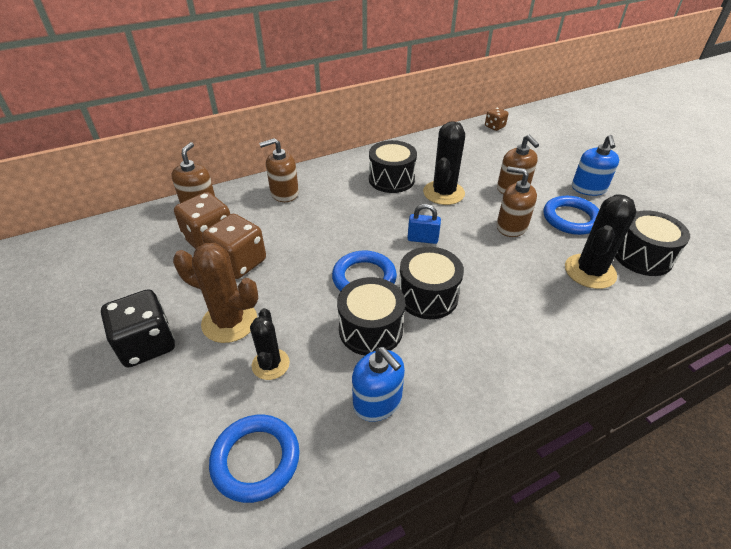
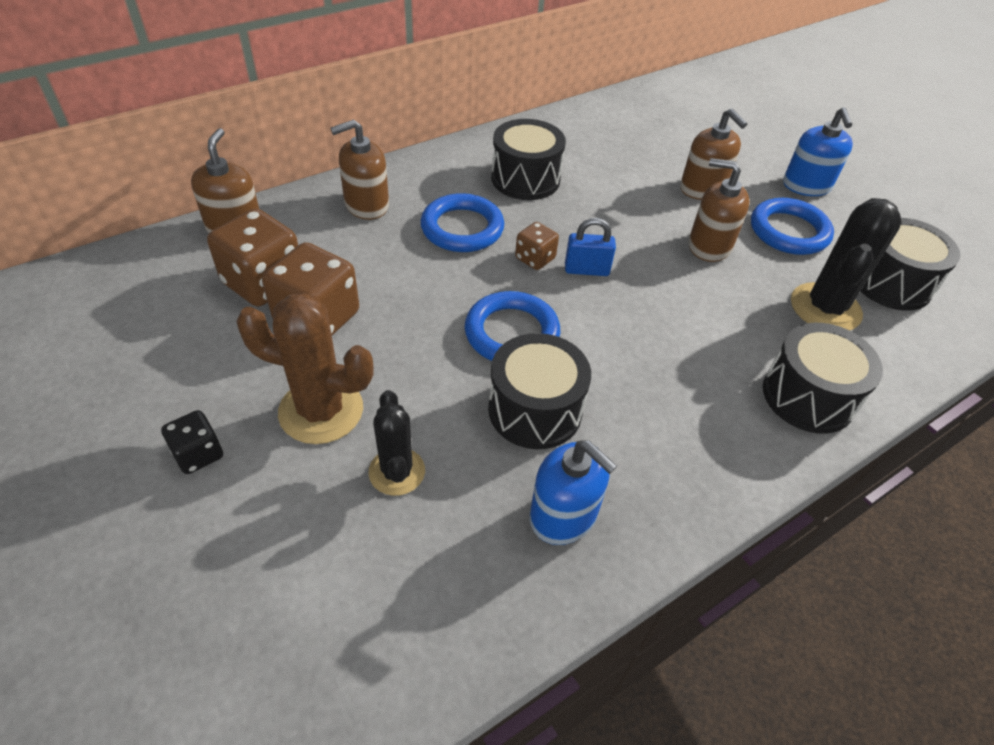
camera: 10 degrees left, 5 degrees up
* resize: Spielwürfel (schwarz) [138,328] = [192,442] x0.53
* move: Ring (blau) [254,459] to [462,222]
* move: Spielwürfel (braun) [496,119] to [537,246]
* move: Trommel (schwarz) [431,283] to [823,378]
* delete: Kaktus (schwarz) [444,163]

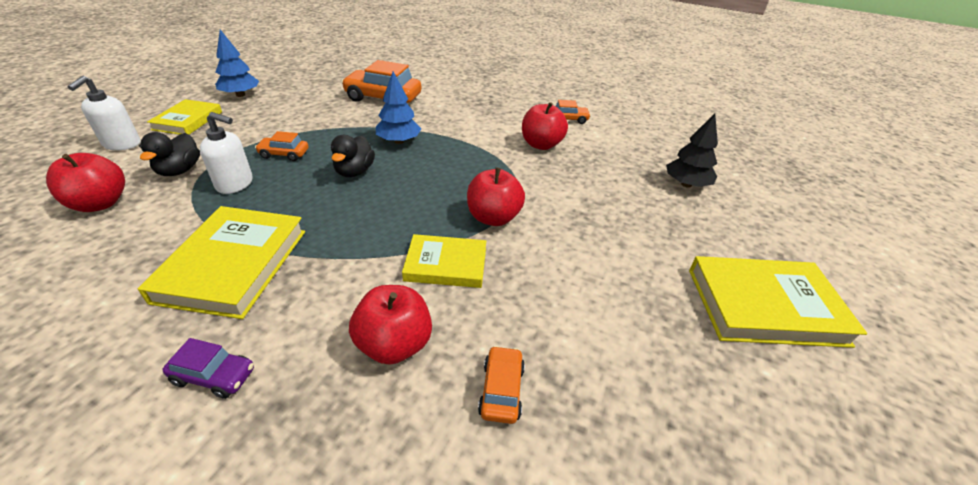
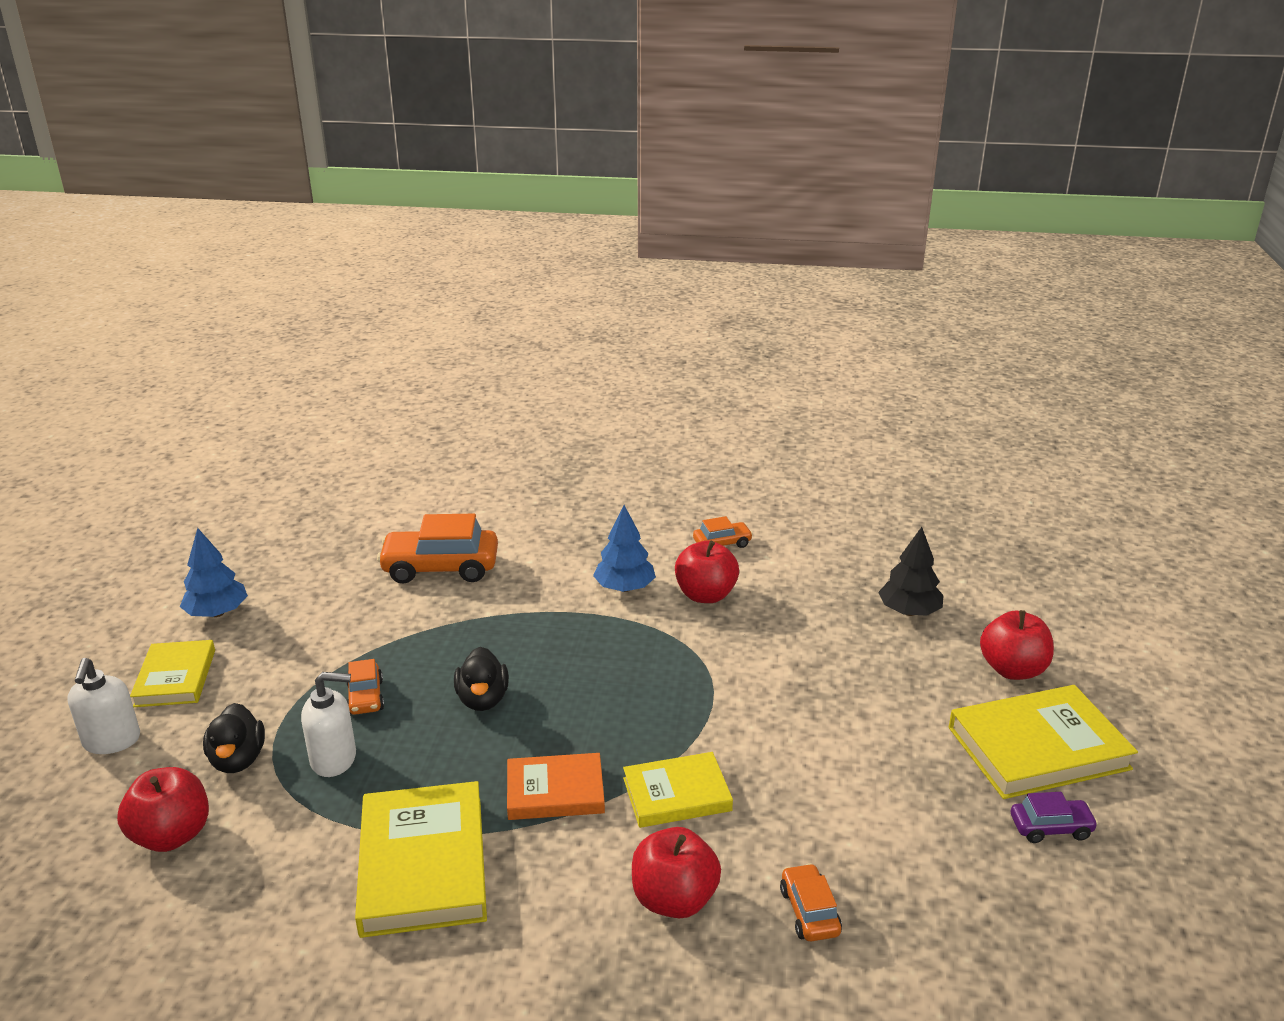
camera: 15 degrees left, 10 degrees down
* rotate: Auto (orange) [281,146] = [365,687] 90 degrees counterclockwise
* insert: Buch (orange) [556,786]
* move: Baum (blau) [398,108] to [624,548]
* move: Apfel (rot) [496,197] to [1017,645]
* move: Auto (lila) [208,368] to [1054,817]

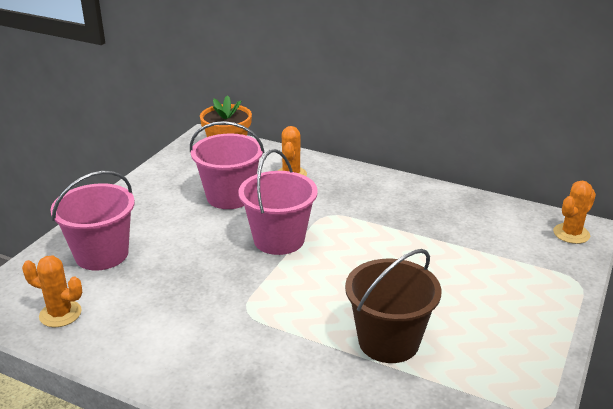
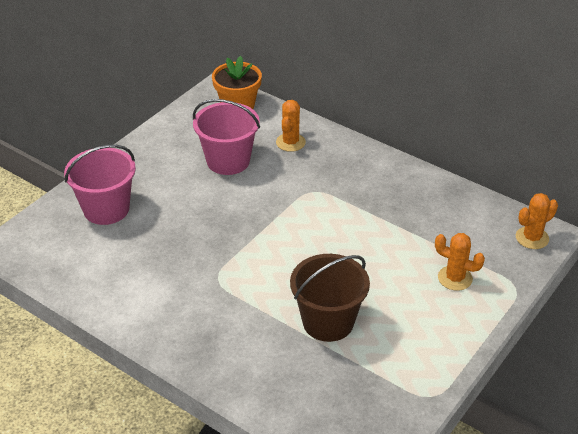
camera: 10 degrees right, 10 degrees up
* move: Kaktus (orange) [52,291] to [460,262]
* delete: Eimer (rosa) [278,202]

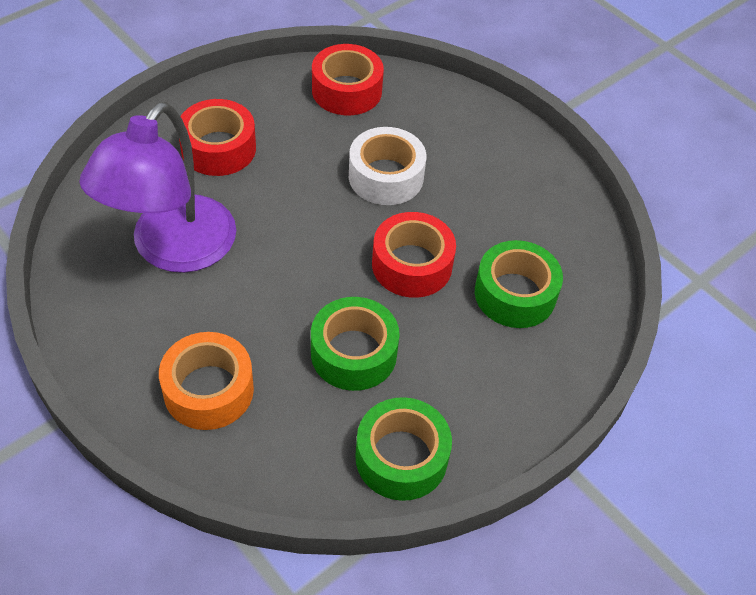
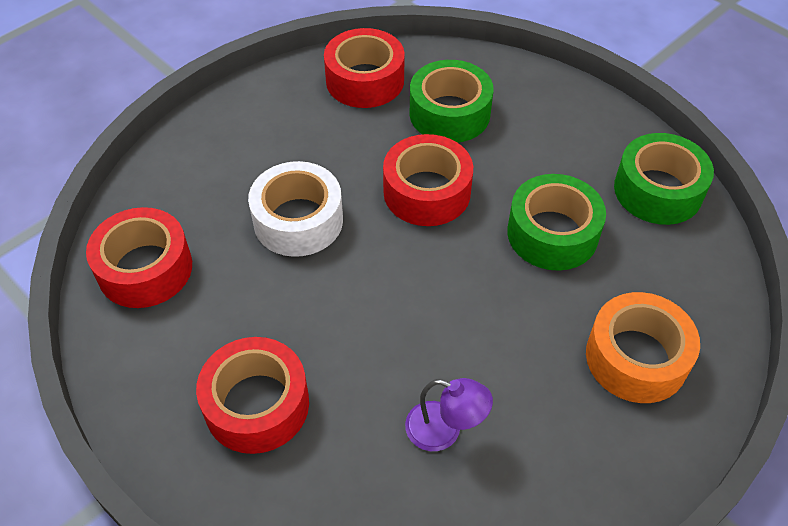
camera: 90 degrees left, 0 degrees up
* insert: Klebeband (rot) [364,68]
* resize: Lampe (lila) [157,187] = [449,414] x0.41

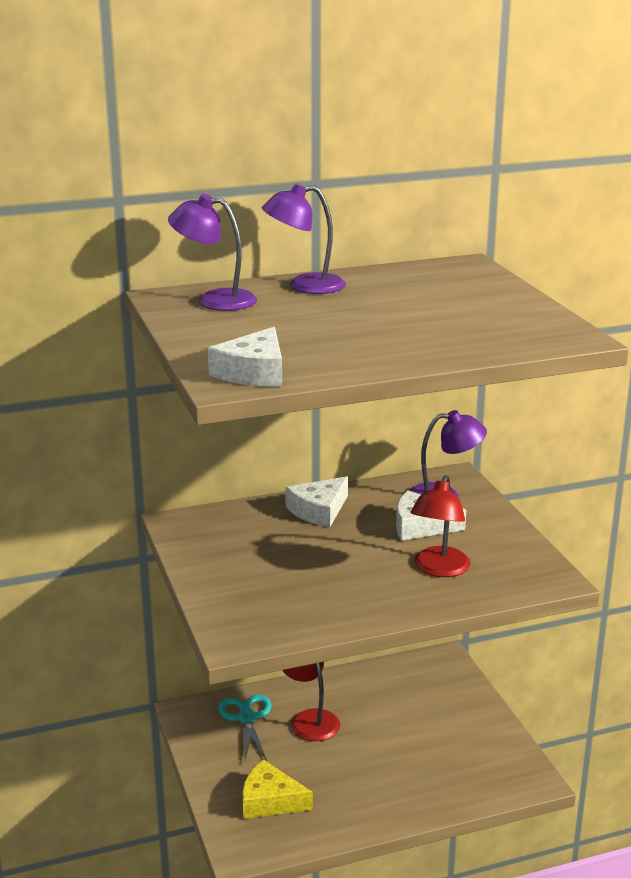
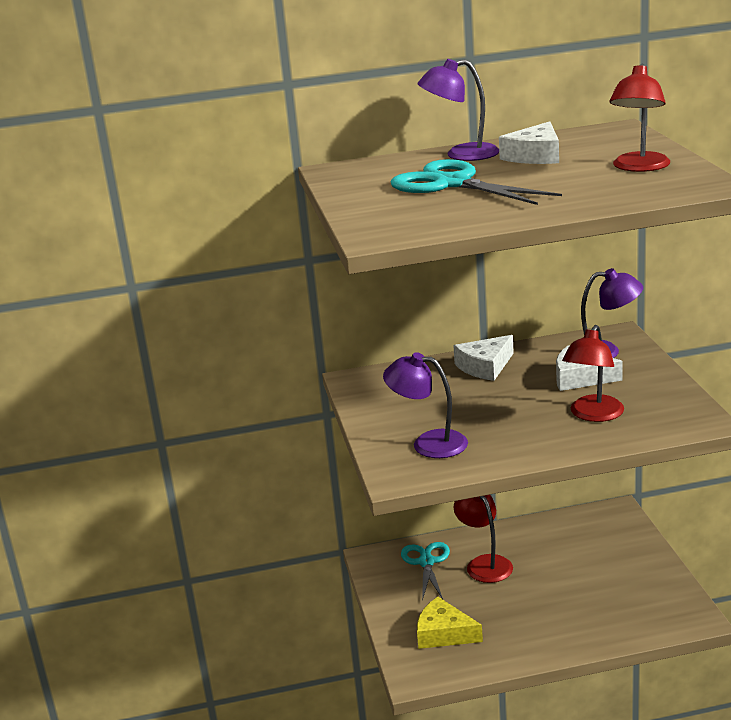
camera: 10 degrees right, 0 degrees up
* move: Lampe (lila) [212,252] to [425,405]
* insert: Schere (türkis) [476,182]
* move: Käse (weiß) [245,356] to [529,142]
* insert: Lampe (rot) [640,118]

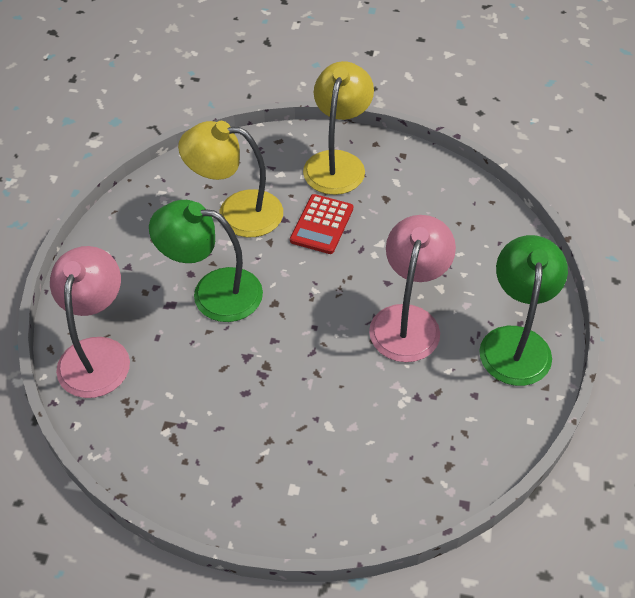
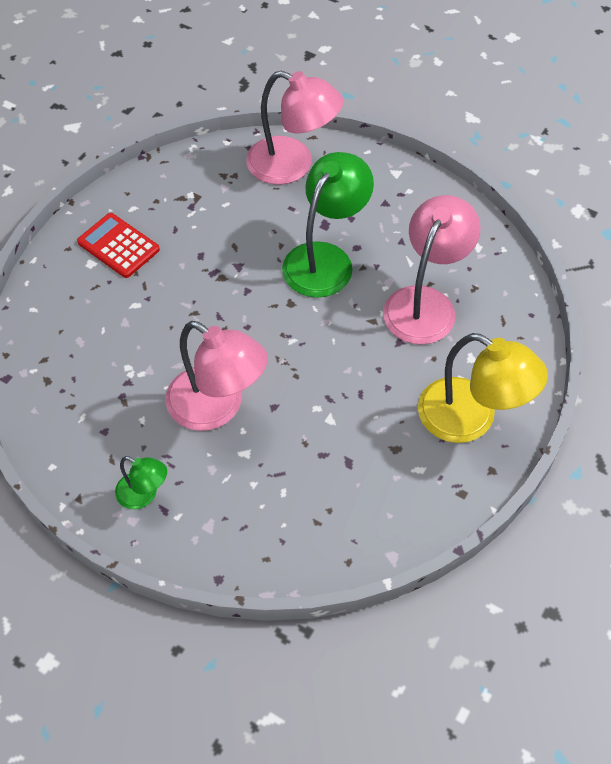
camera: 110 degrees right, 5 degrees up
* move: Taschenrechner (rot) [321,224] to [118,245]
* resize: Lampe (grün) [523,310] = [141,483] x0.52
* recolor: Lampe (gelb) [230,179] to Lampe (rosa) [432,270]

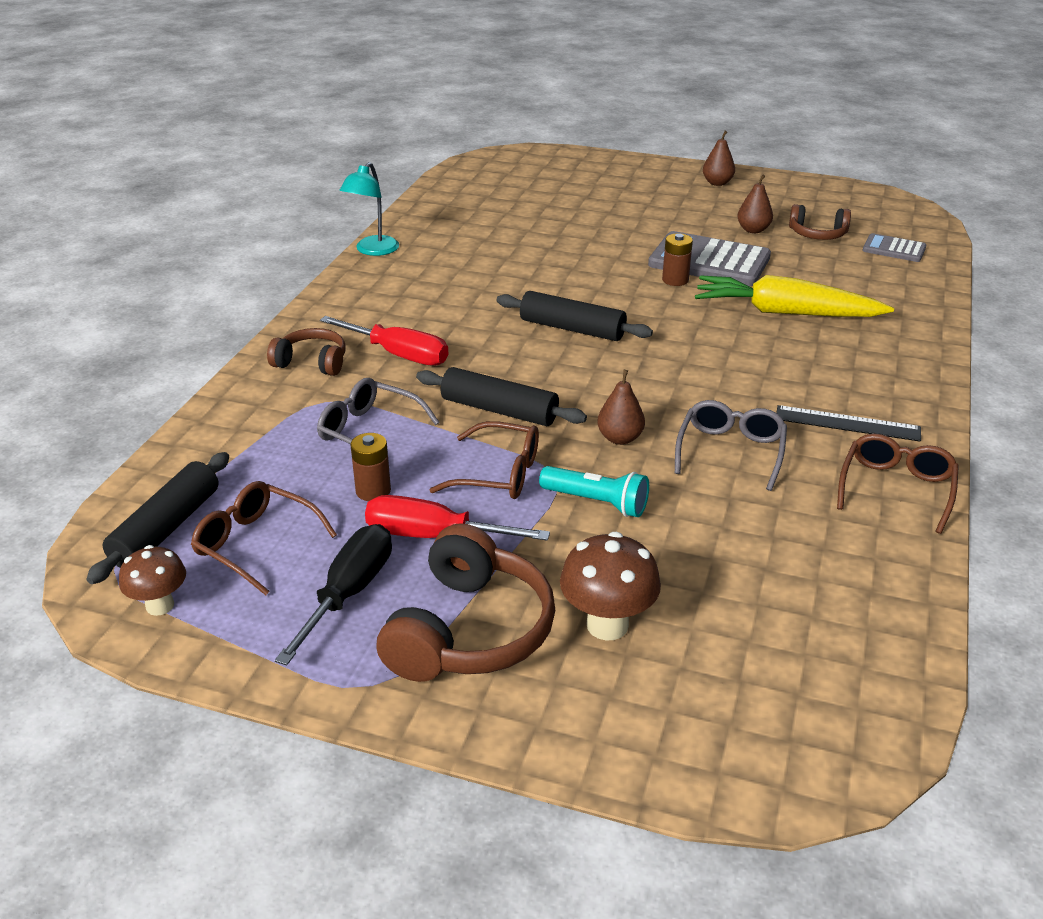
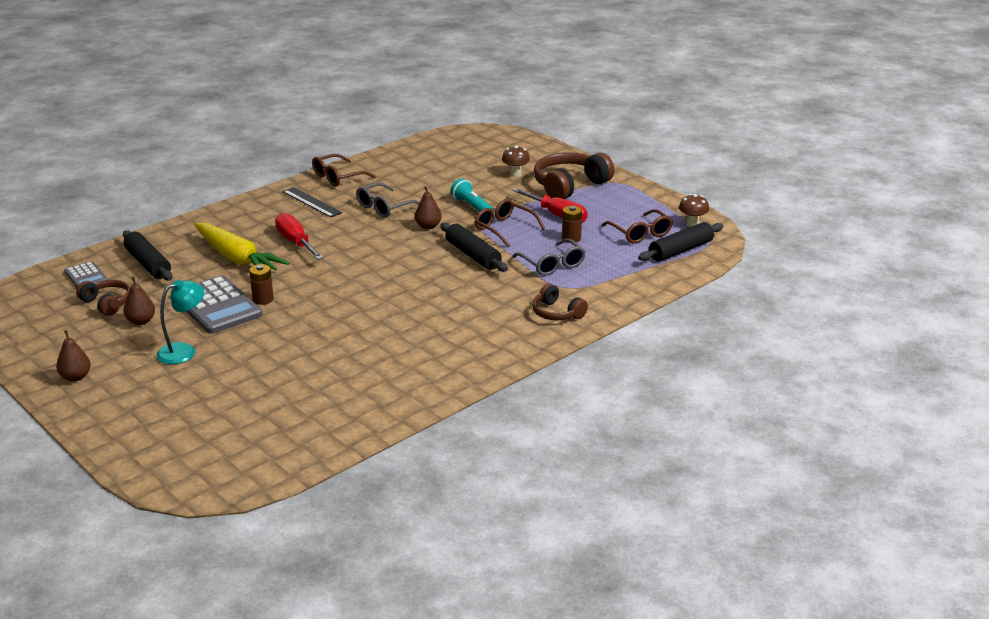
camera: 150 degrees left, 5 degrees down
* move: Nudelholz (schwarz) [575,316] to [147,255]
* move: Lampe (türkis) [369,209] to [181,322]
* move: Schraubenzieher (rot) [384,341] to [299,236]
* resize: Pilz (braun) [610,586] = [516,161] x0.67
* delete: Schraubenzieher (schwarz) [333,594]

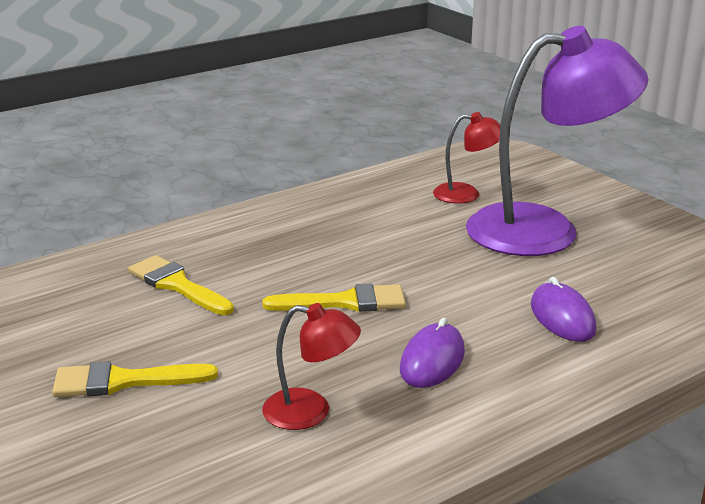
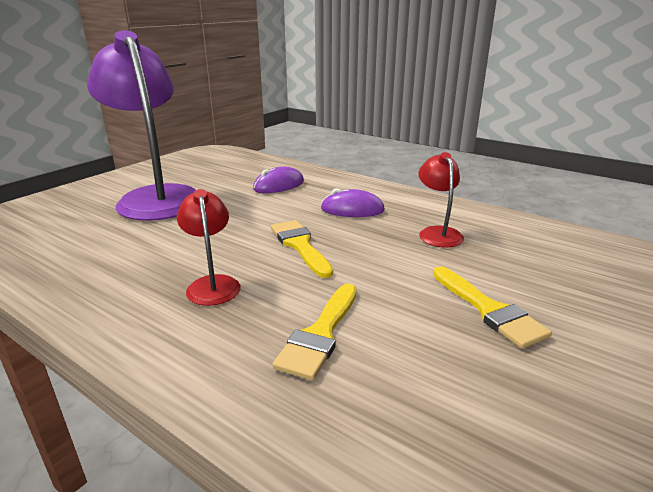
camera: 110 degrees left, 0 degrees up
* move: Lampe (rot) [466,158] to [209,247]

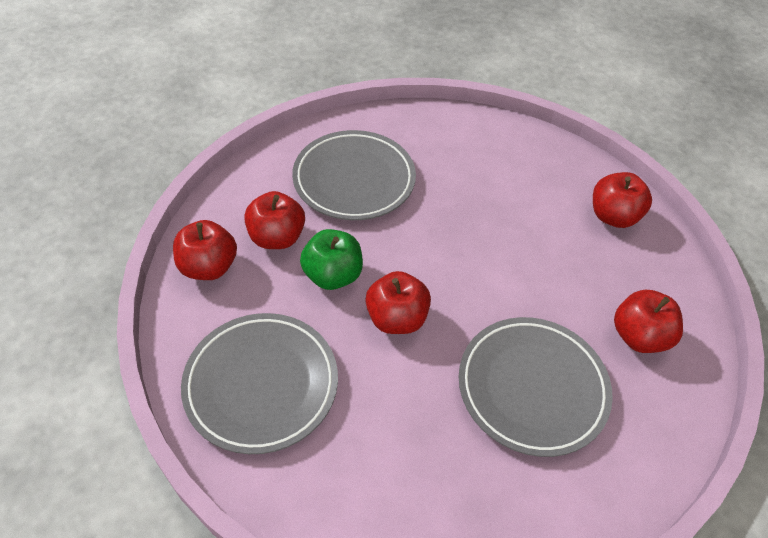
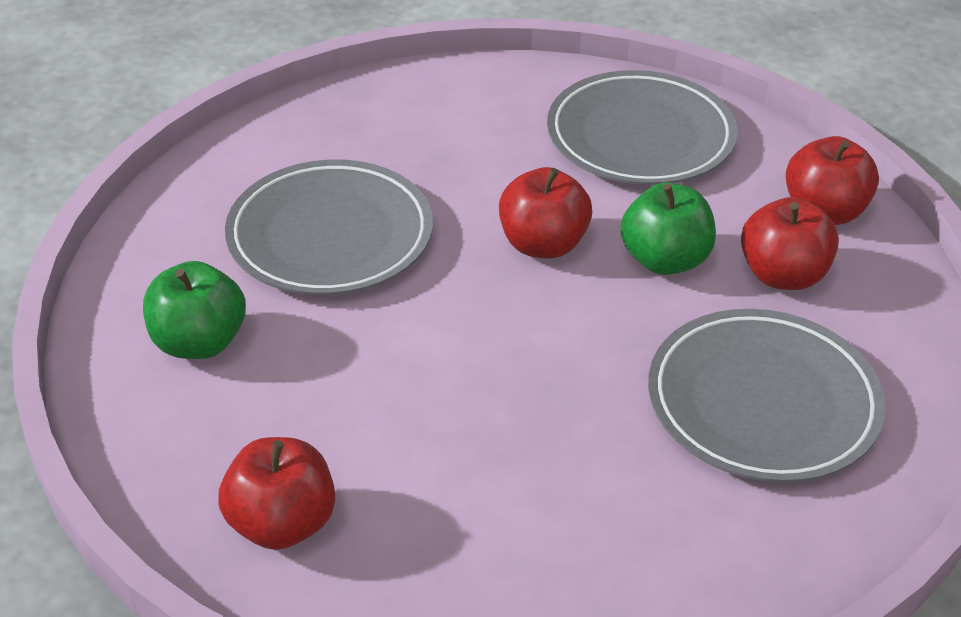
camera: 155 degrees right, 10 degrees down
* recolor: Apfel (rot) [648,321] to Apfel (grün) [194,310]

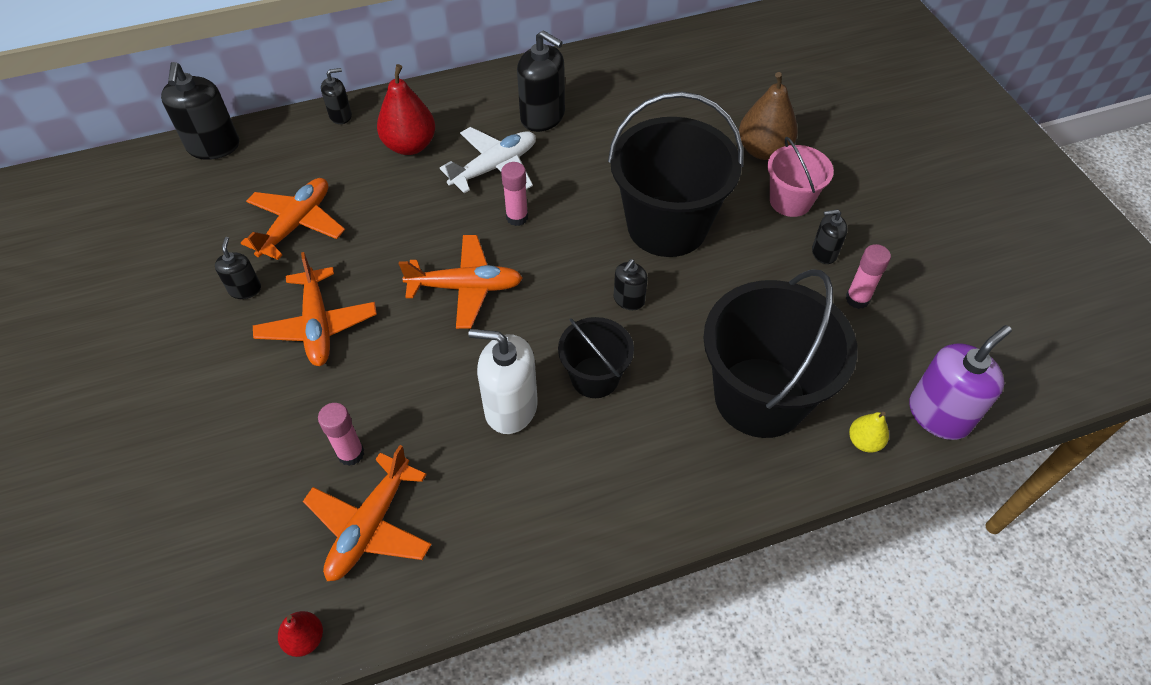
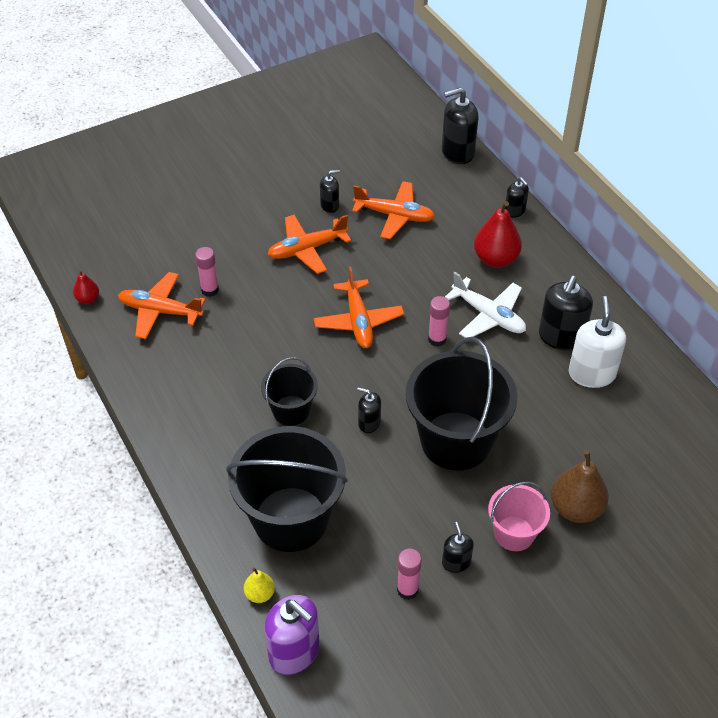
camera: 80 degrees right, 5 degrees down
* move: Seifenspender (weiß) [503,381] to [597,342]

